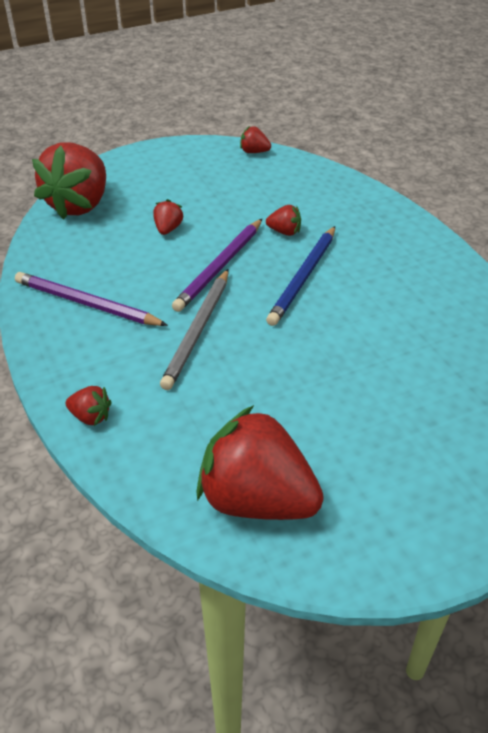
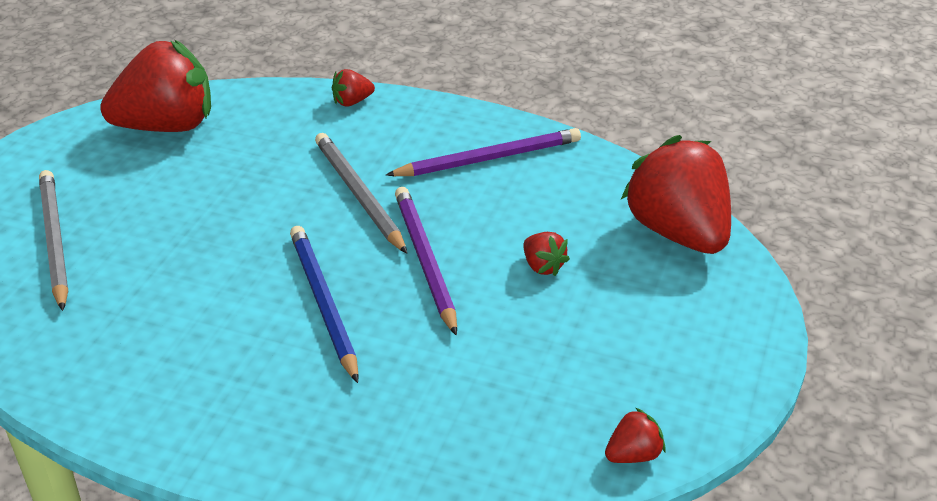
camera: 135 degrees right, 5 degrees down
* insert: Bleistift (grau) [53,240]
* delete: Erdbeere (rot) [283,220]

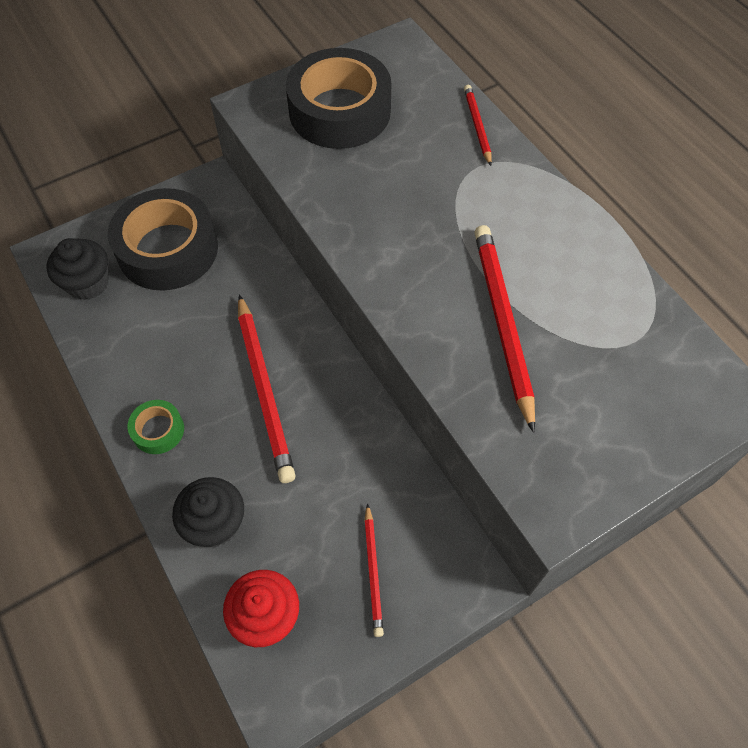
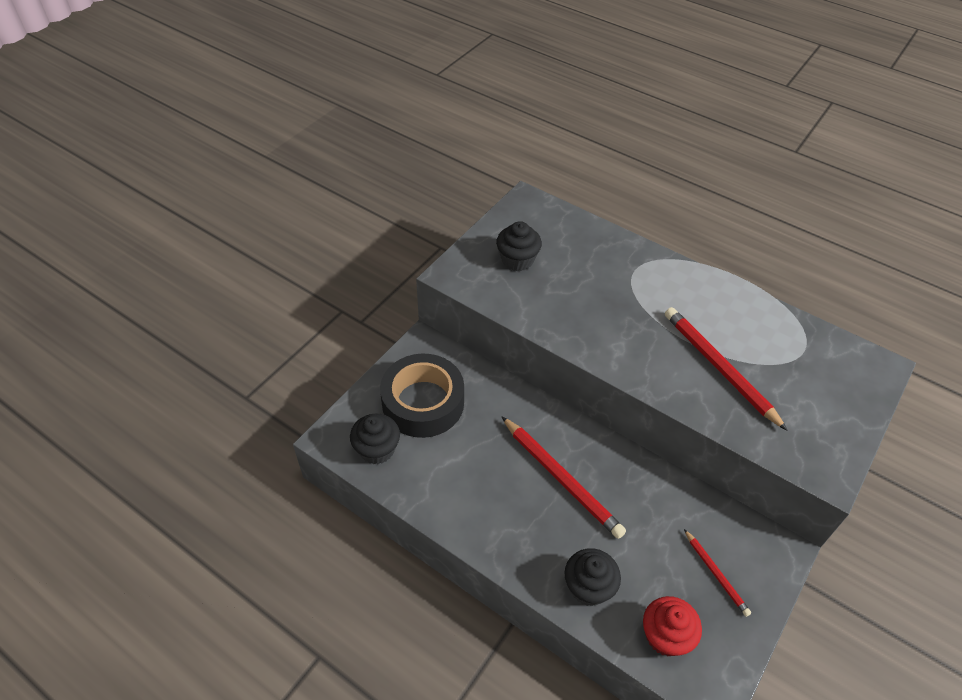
camera: 25 degrees left, 10 degrees down
* replace: Klebeband (schwarz) [338,98] to Muffin (schwarz) [519,246]
* delete: Klebeband (grün) [156,427]
* delete: Bleistift (rot) [478,125]

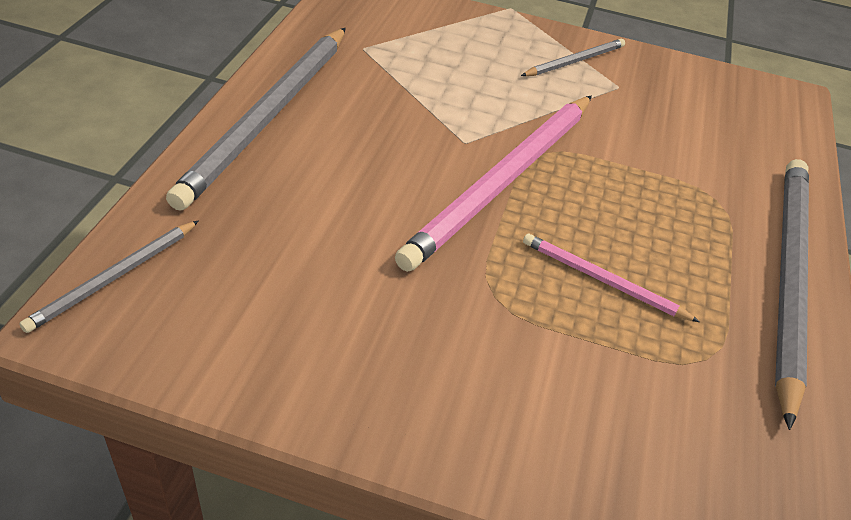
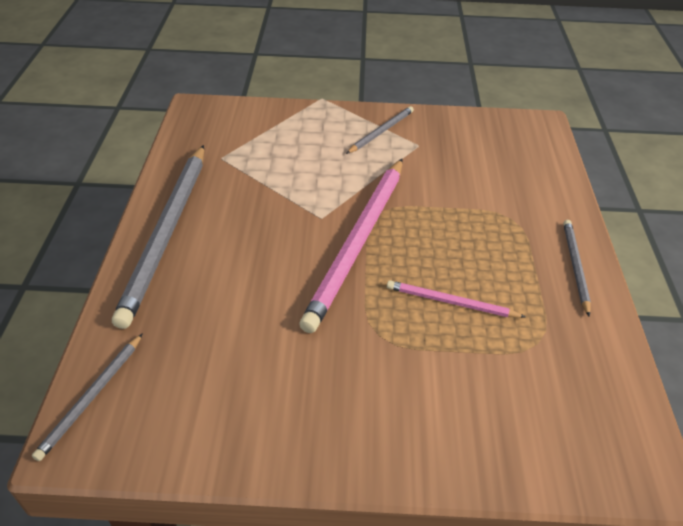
camera: 10 degrees left, 0 degrees up
* resize: Bleistift (grau) [792,294] = [577,268] x0.48

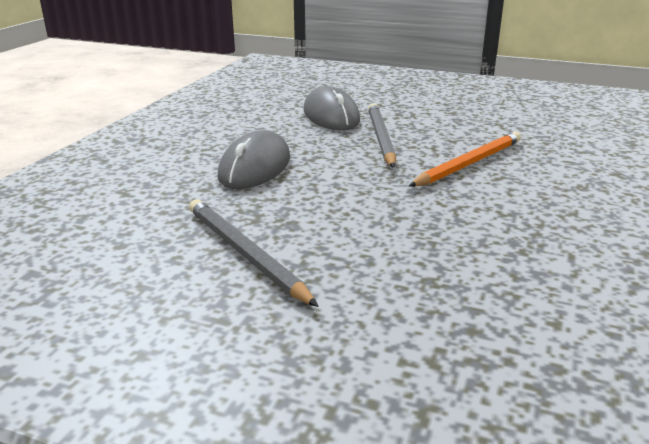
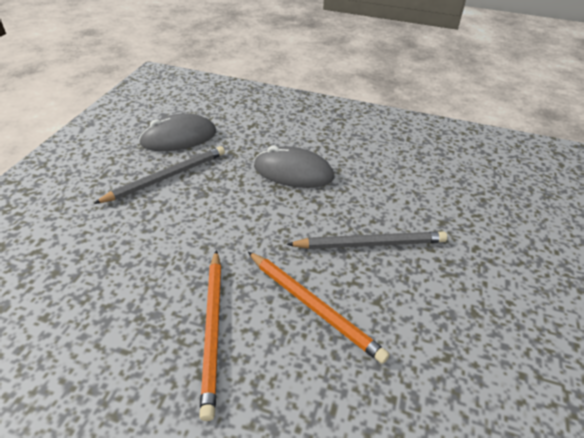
camera: 85 degrees right, 15 degrees up
* move: Computermaus (grau) [332,108] to [177,132]
* insert: Bleistift (orange) [210,335]

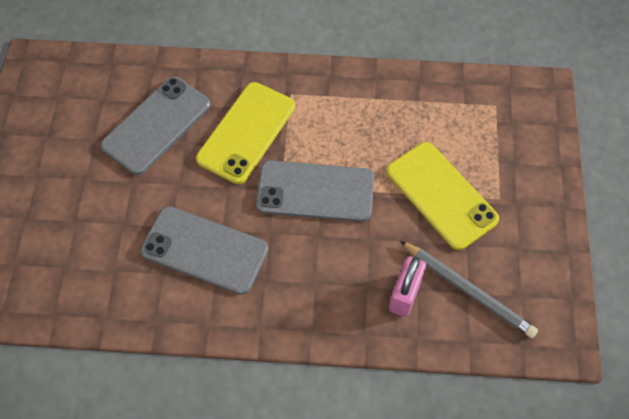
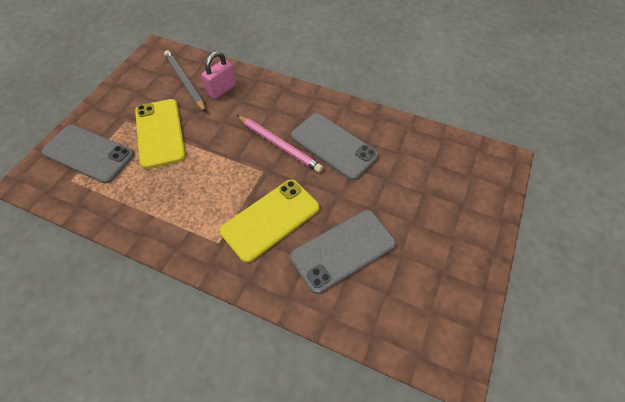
camera: 160 degrees left, 5 degrees down
* move: Handy (grau) [315,191] to [88,154]
* insert: Bleistift (rosa) [280,143]

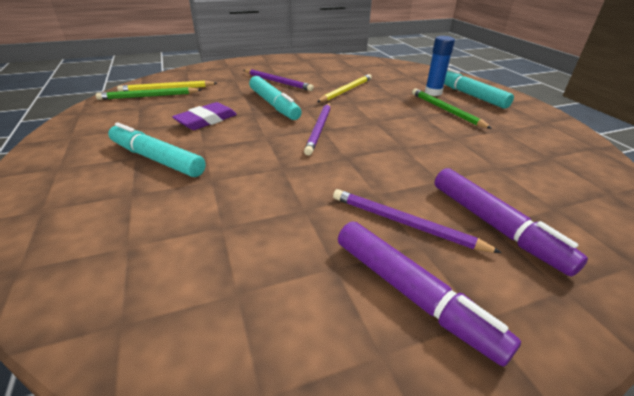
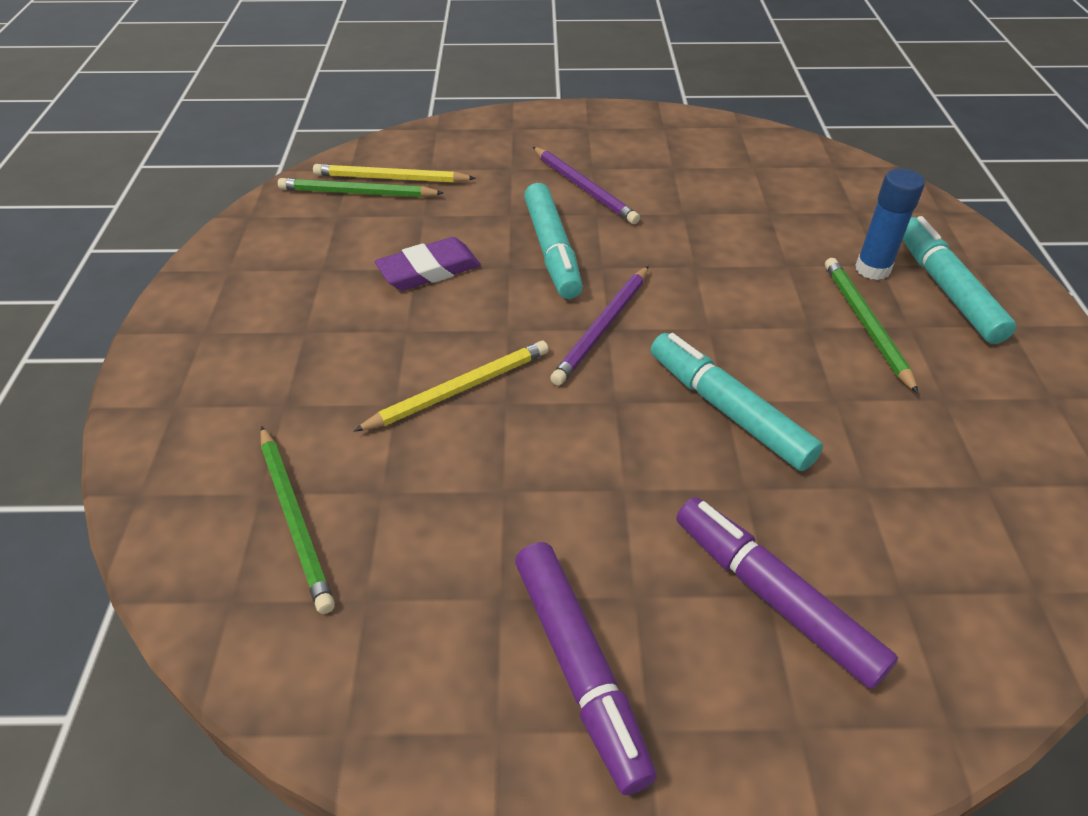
camera: 20 degrees right, 10 degrees up
* insert: Bleistift (grün) [297,520]
* move: Bleistift (gelb) [344,88] to [451,386]
* move: Filzstift (türkis) [157,149] to [737,402]
* rotate: Filzstift (lila) [511,222] = [787,593] 150 degrees clockwise
* delete: Bleistift (lila) [417,221]

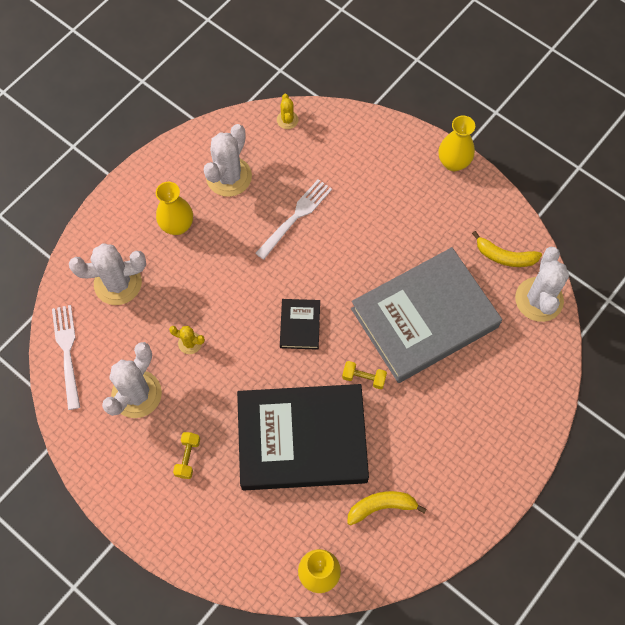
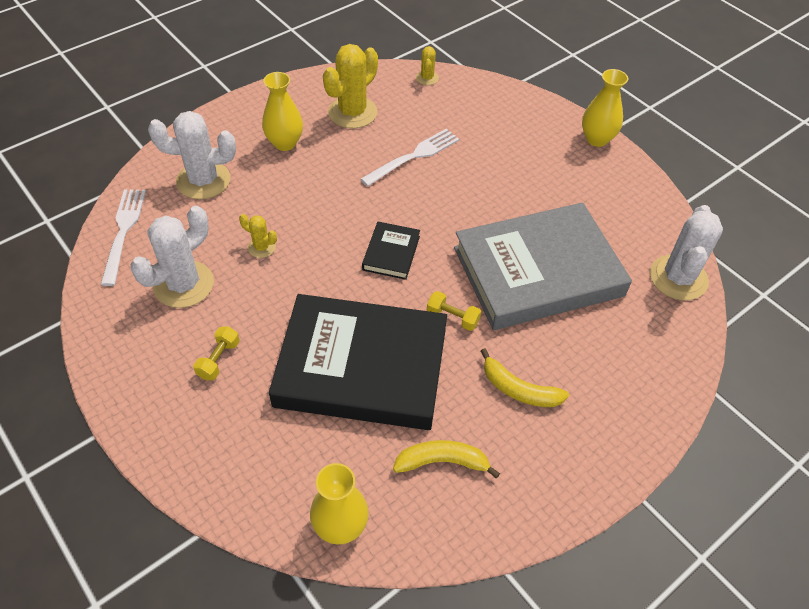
camera: 10 degrees right, 15 degrees down
* recolor: Kaktus (weiß) [228,160] to Kaktus (gelb) [350,86]
* move: Banane (gelb) [507,249] to [525,377]

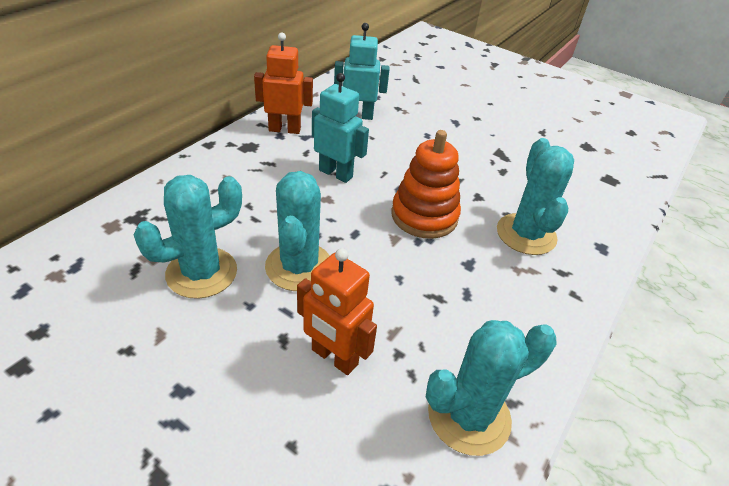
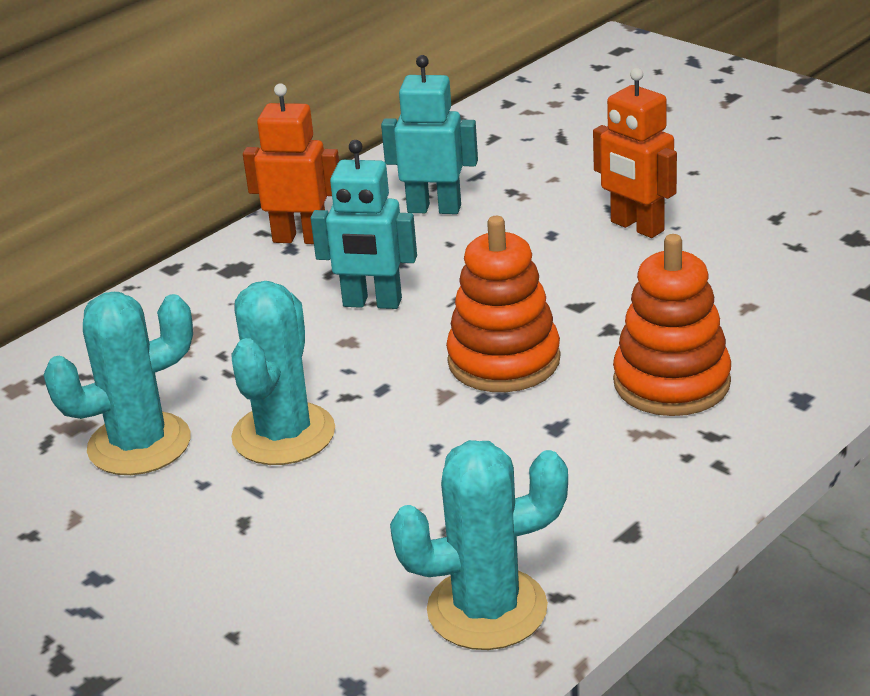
camera: 15 degrees right, 10 degrees down
* rotate: Roboter (türkis) [340,128] = [364,224] 150 degrees clockwise
* move: Roboter (orange) [337,311] to [635,153]
* replace: Kaktus (türkis) [535,196] to Stapelspielzeug (orange) [672,325]

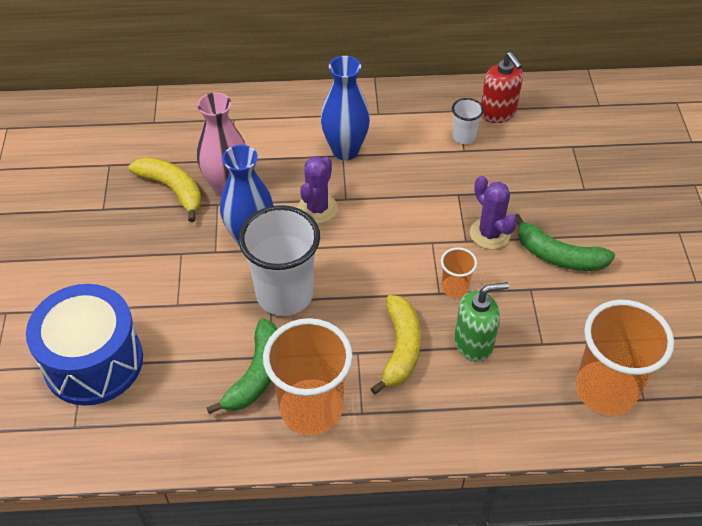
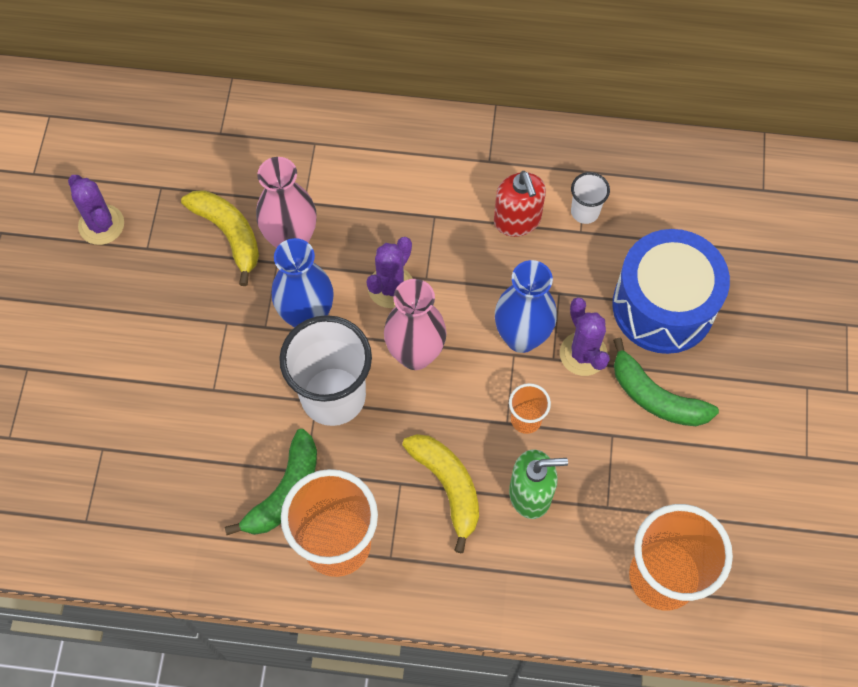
camera: 10 degrees right, 15 degrees up
* insert: Kaktus (lila) [96,210]
* insert: Vase (rosa) [415,324]
* rotate: Banane (gelb) [395,344] = [440,493] 45 degrees counterclockwise
* move: Seifenspender (rot) [502,87] to [520,204]
* move: Vase (blau) [345,108] to [526,306]
* move: Trommel (blau) [84,345] to [671,291]

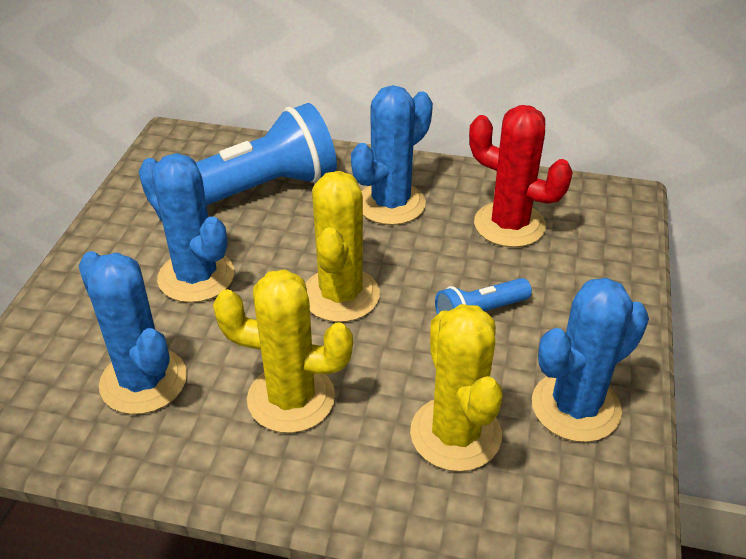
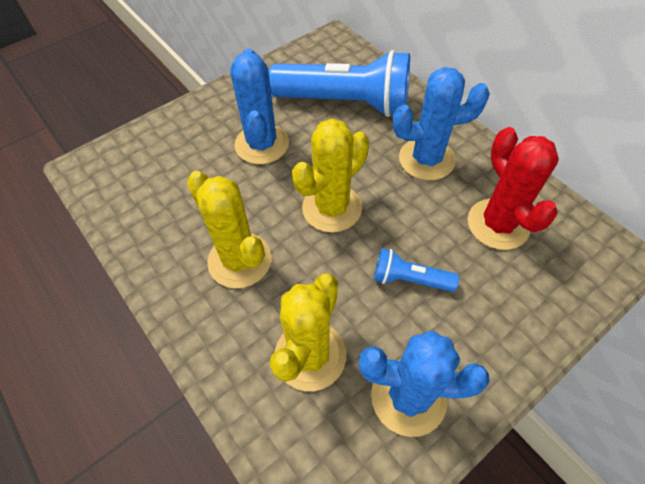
camera: 40 degrees right, 15 degrees up
* delete: Kaktus (blau) [132,332]

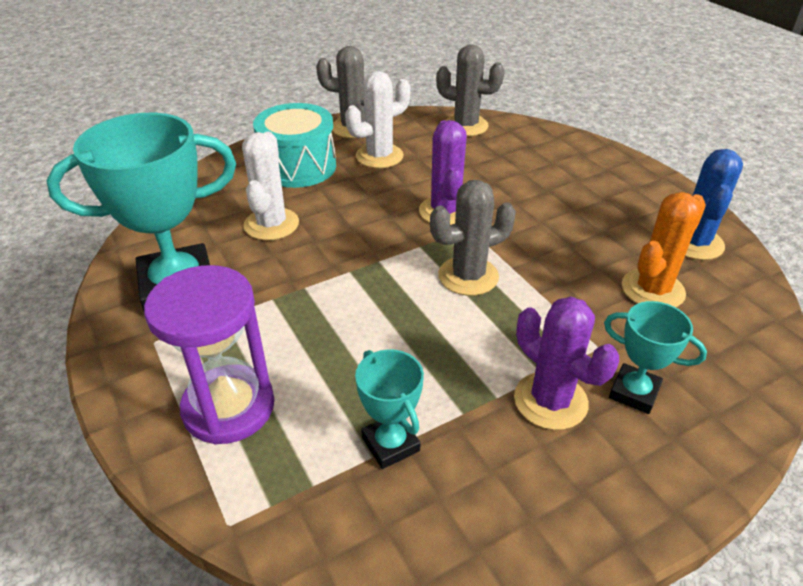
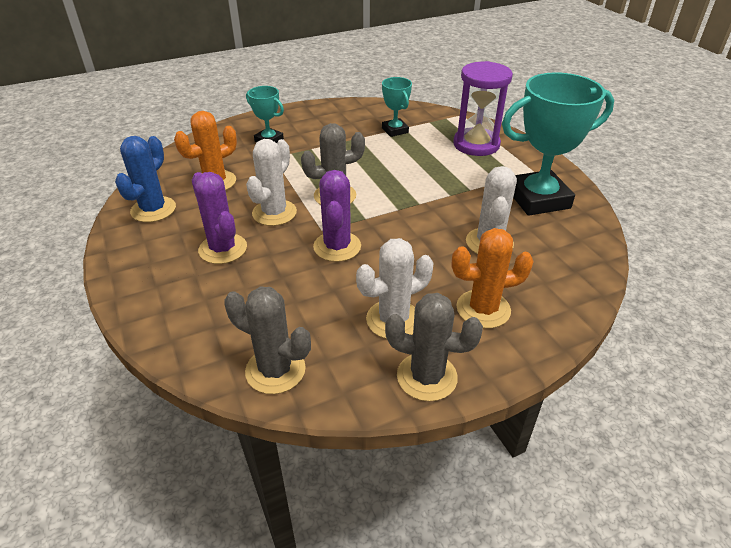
camera: 175 degrees left, 0 degrees up
* move: Kaktus (lila) [566,363] to [219,218]
* insert: Kaktus (weiß) [271,182]
* replace: Trommel (türkis) [294,145] to Kaktus (orange) [493,278]

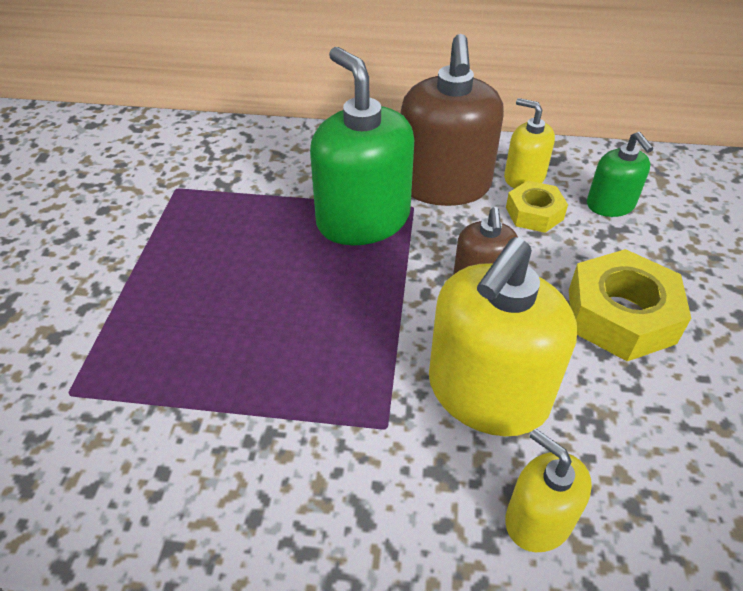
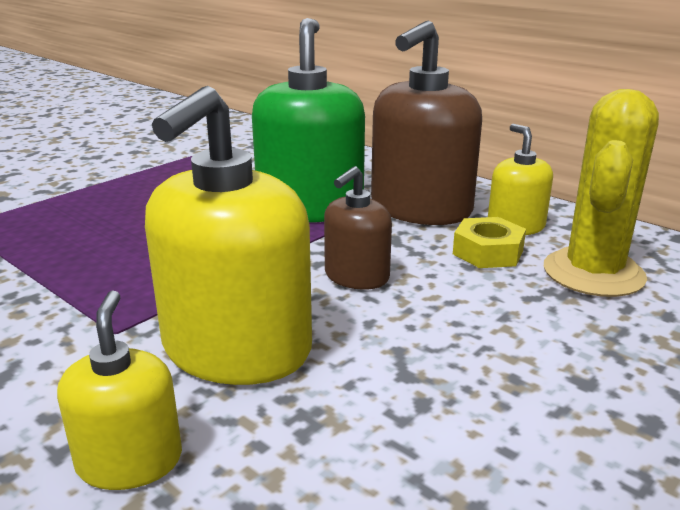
camera: 35 degrees right, 20 degrees down
* rotate: Seifenspender (gelb) [503,336] = [228,235] 45 degrees counterclockwise
* replace: Seifenspender (grün) [620,174] to Kaktus (gelb) [601,193]
* delete: Sechskantmutter (gelb) [630,305]

